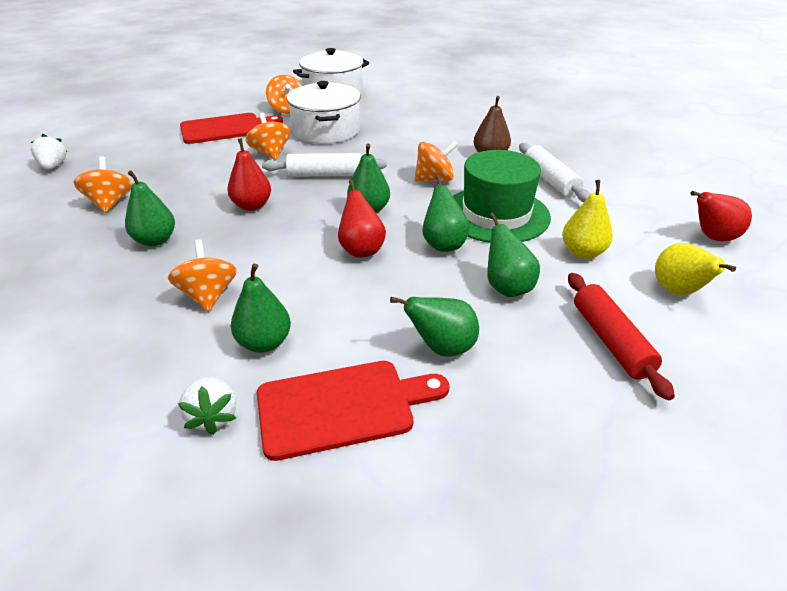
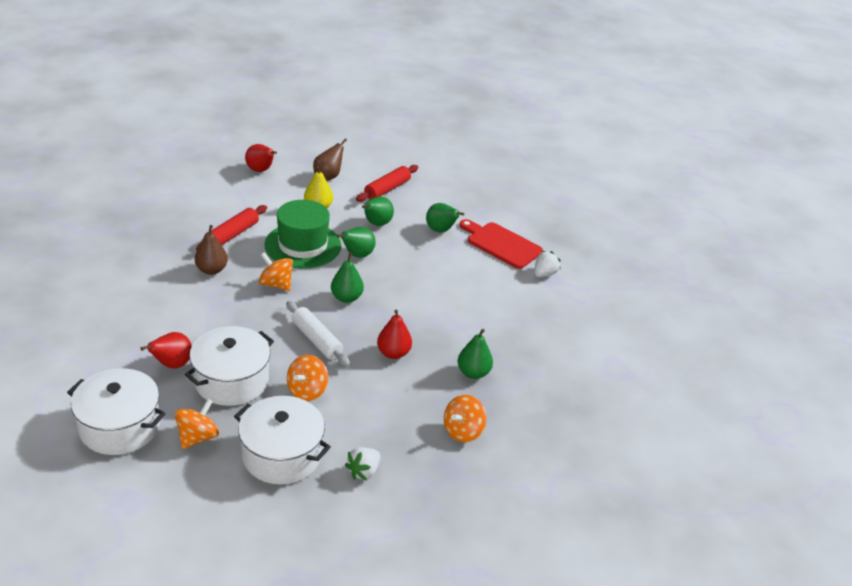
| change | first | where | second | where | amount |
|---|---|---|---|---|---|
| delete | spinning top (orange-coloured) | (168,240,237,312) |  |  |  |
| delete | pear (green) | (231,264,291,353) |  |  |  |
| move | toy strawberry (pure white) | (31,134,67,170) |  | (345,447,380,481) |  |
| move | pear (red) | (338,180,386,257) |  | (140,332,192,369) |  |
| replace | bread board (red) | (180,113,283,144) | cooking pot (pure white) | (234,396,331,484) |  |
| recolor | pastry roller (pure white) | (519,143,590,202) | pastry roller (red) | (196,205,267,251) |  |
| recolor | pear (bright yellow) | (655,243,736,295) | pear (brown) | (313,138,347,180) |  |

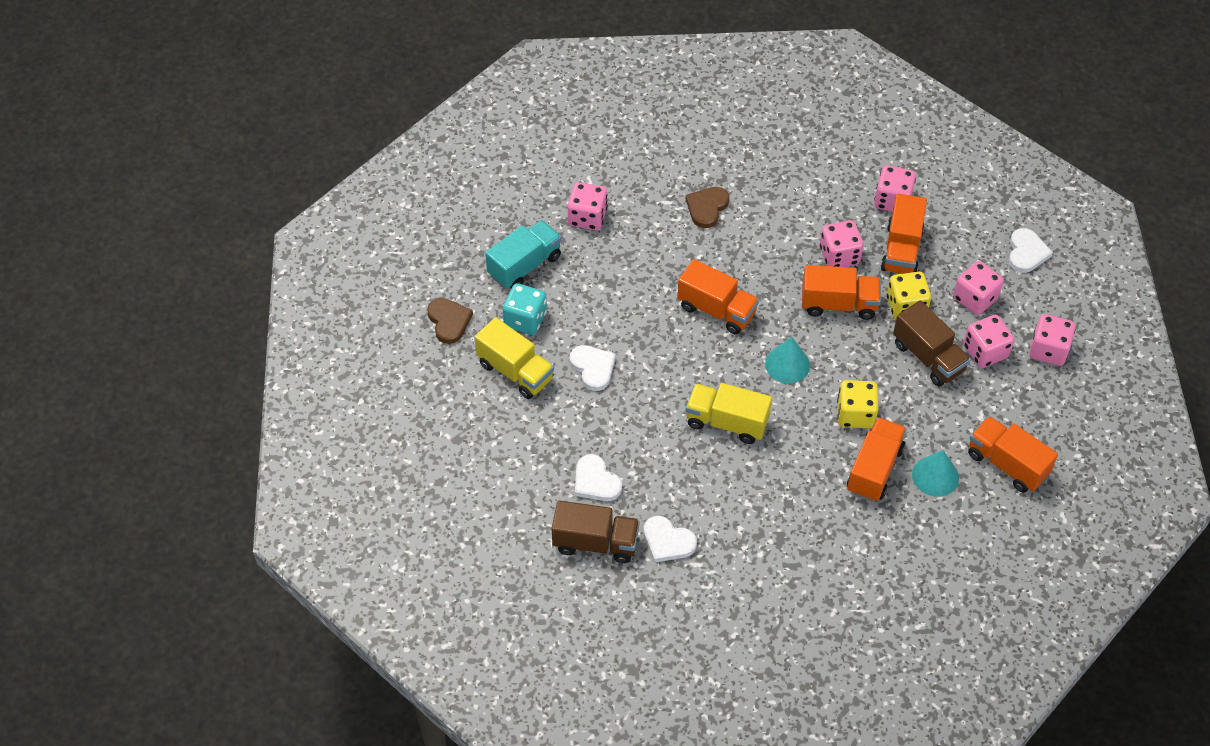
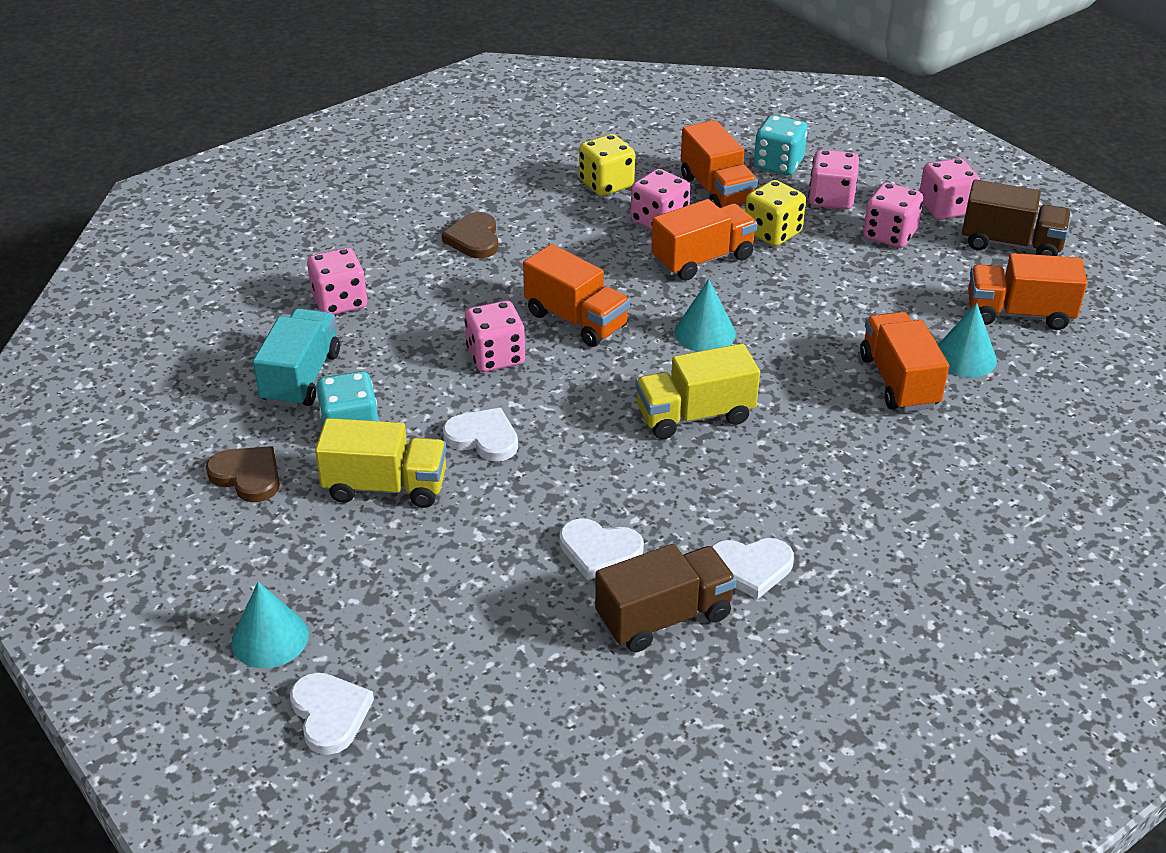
| change | first | where | second | where | amount |
|---|---|---|---|---|---|
| insert |  |  | cone shape (turquoise) | (231,582,309,668) |  |
| insert |  |  | die (turquoise) | (754,115,808,175) |  |
| move | die (bright yellow) | (837,380,878,429) |  | (579,134,635,196) |  |
| move | die (rosy) | (874,165,916,212) |  | (465,301,526,372) |  |
| move | lorry (brown) | (893,300,971,386) |  | (962,180,1071,256) |  |
| move | heart (pure white) | (1008,228,1053,273) |  | (290,672,374,755) |  |
| rotate | lorry (orange-coloured) | (677,259,759,334) |  | (523,244,630,347) | 45 degrees clockwise |

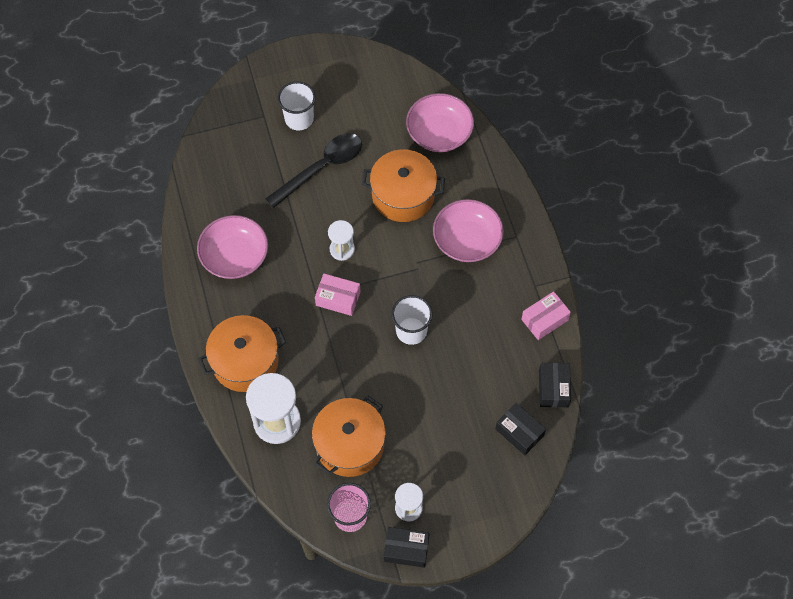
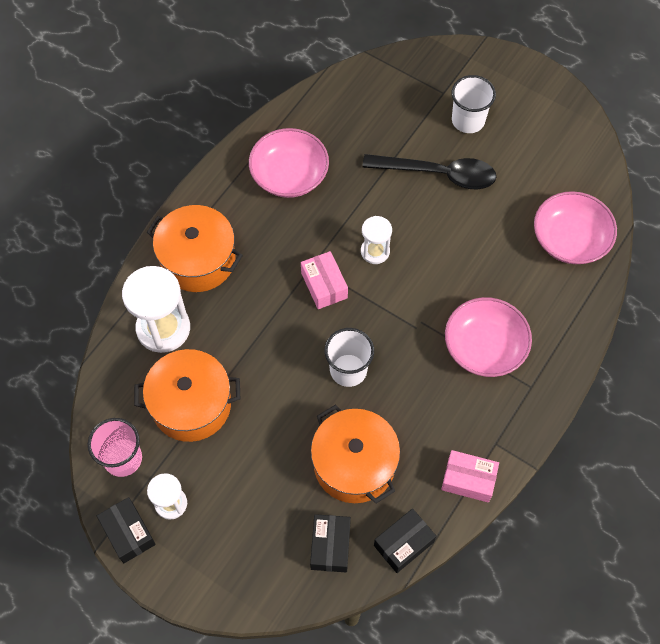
| change | first | where | second | where | amount |
|---|---|---|---|---|---|
| move | cooking pot (orange-coloured) | (362,149,445,222) |  | (311,405,400,504) |  |

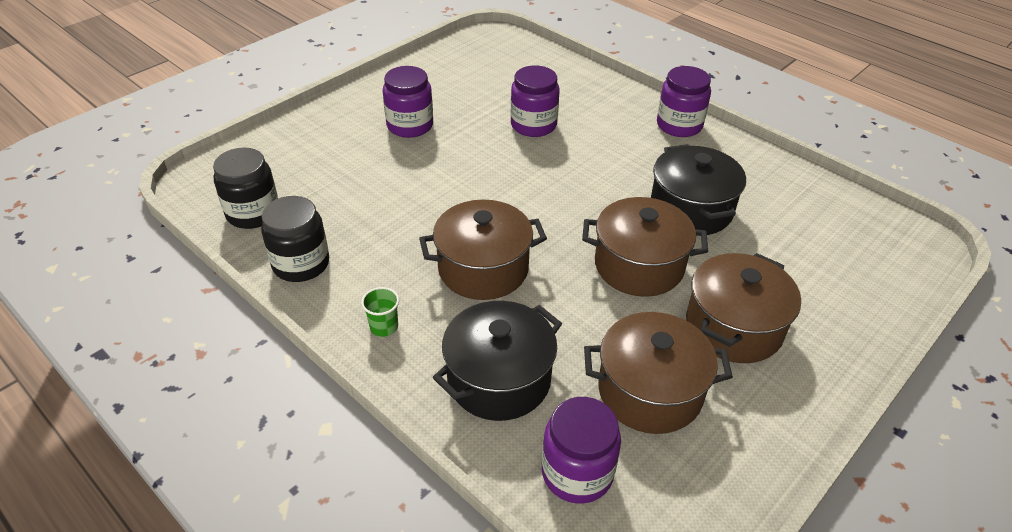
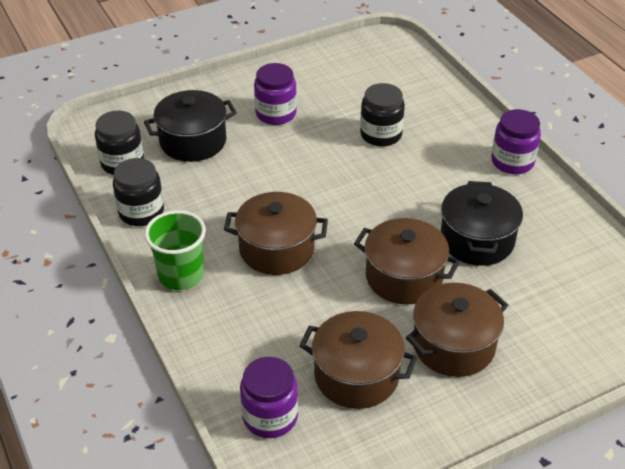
| change | first | where | second | where | amount |
|---|---|---|---|---|---|
| move | cooking pot (black) | (433,301,562,421) |  | (144,90,237,162) |  |
| recolor | preserve jar (violet) | (511,65,560,137) | preserve jar (black) | (360,83,405,147) |  |
| resize | tumbler (green) | (361,287,399,337) |  | (144,210,206,290) | x2.02 |

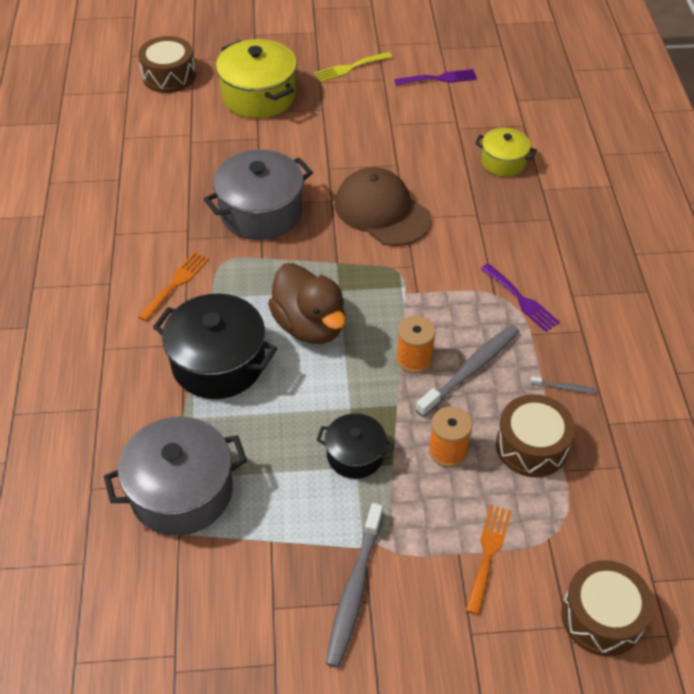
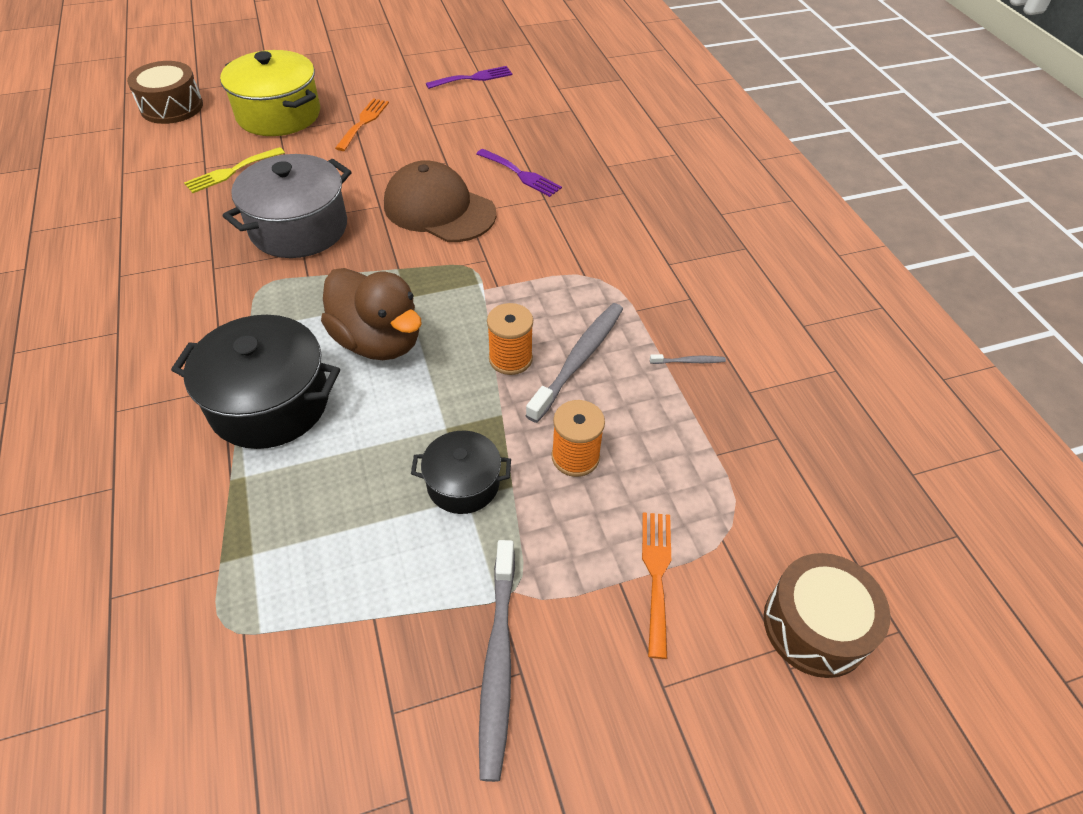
| change | first | where | second | where | amount |
|---|---|---|---|---|---|
| delete | cooking pot (ash-grey) | (104,417,247,536) |  |  |  |
| delete | cooking pot (bright yellow) | (475,128,537,176) |  |  |  |
| delete | toy drum (brown) | (496,394,575,477) |  |  |  |
| move | fork (orange-coloured) | (138,252,209,321) |  | (335,98,389,151) |  |
| move | fork (bright yellow) | (314,52,392,82) |  | (184,147,285,193) |  |
| move | fork (violet) | (481,263,560,332) |  | (476,149,562,197) |  |

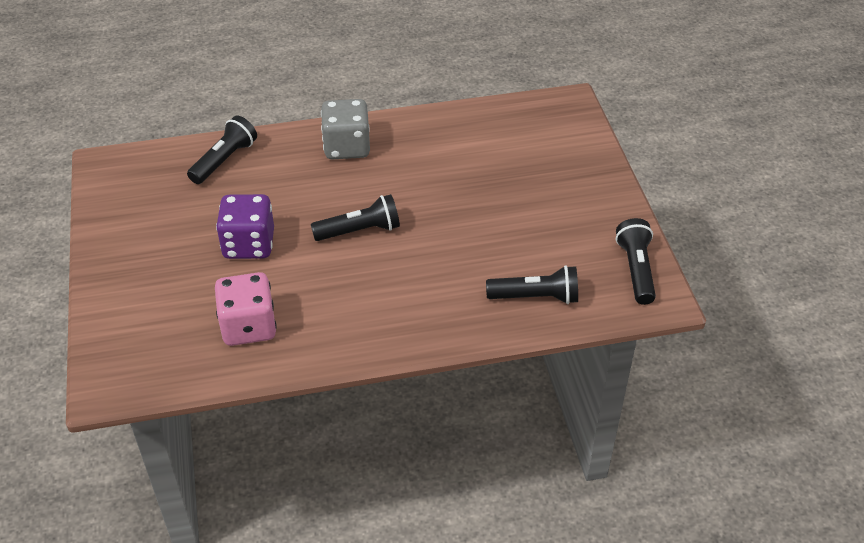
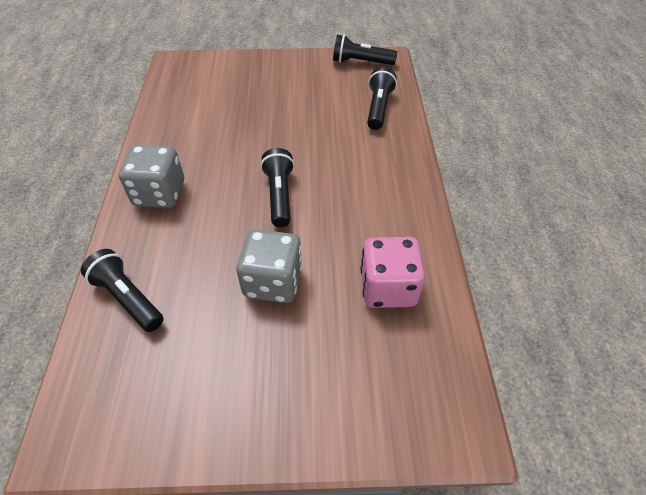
| change | first | where | second | where | amount |
|---|---|---|---|---|---|
| recolor | die (violet) | (216,194,274,259) | die (ash-grey) | (236,229,302,303) |  |

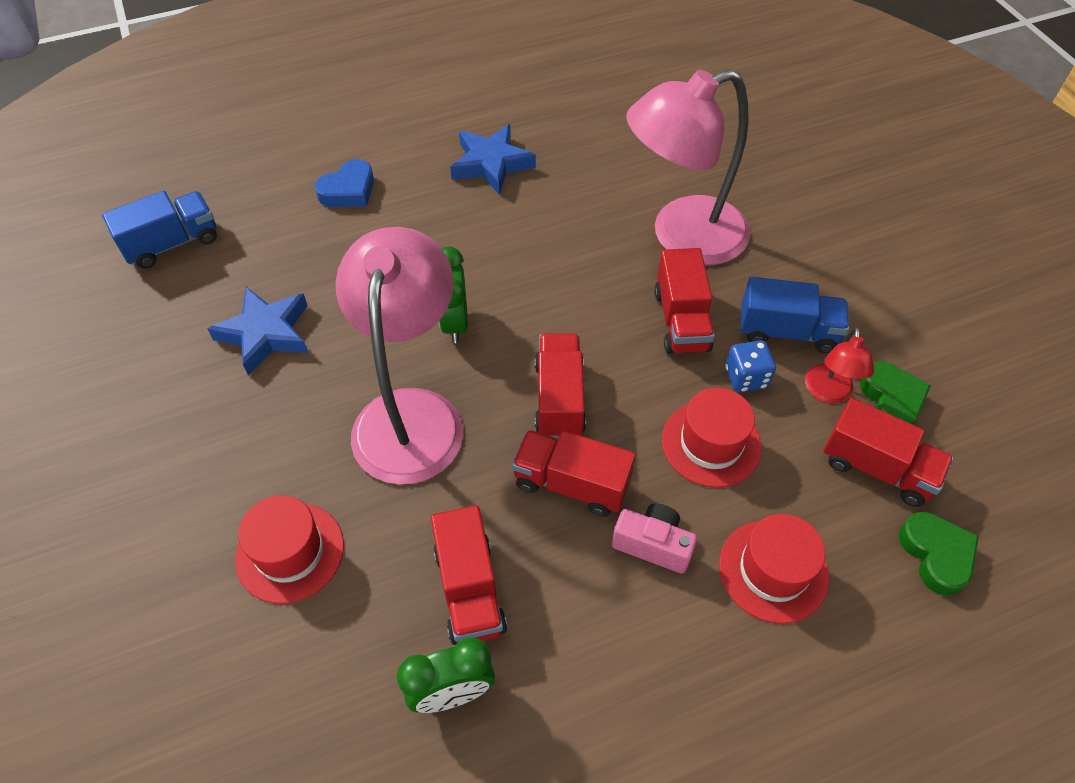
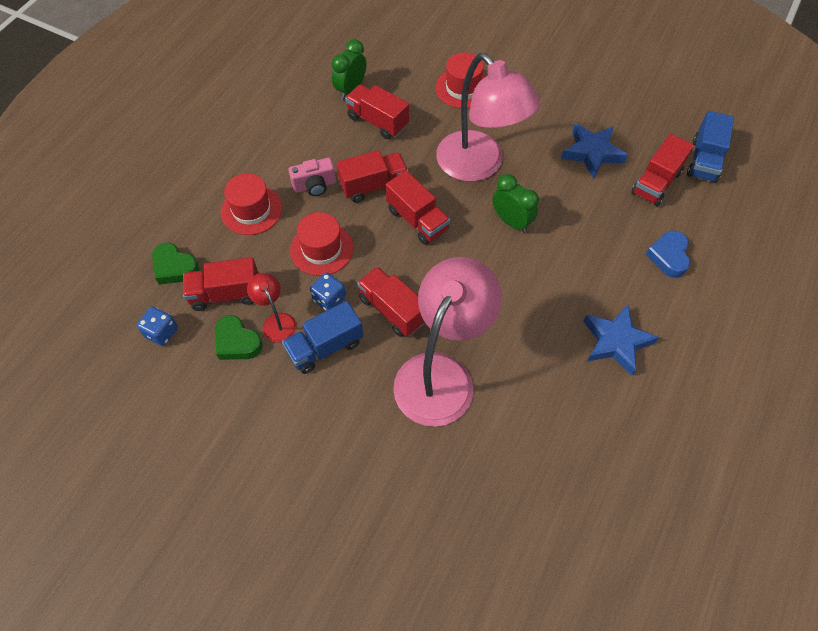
| change | first | where | second | where | amount |
|---|---|---|---|---|---|
| insert |  |  | die (cobalt) | (137,307,178,346) |  |
| insert |  |  | lorry (red) | (631,134,694,206) |  |

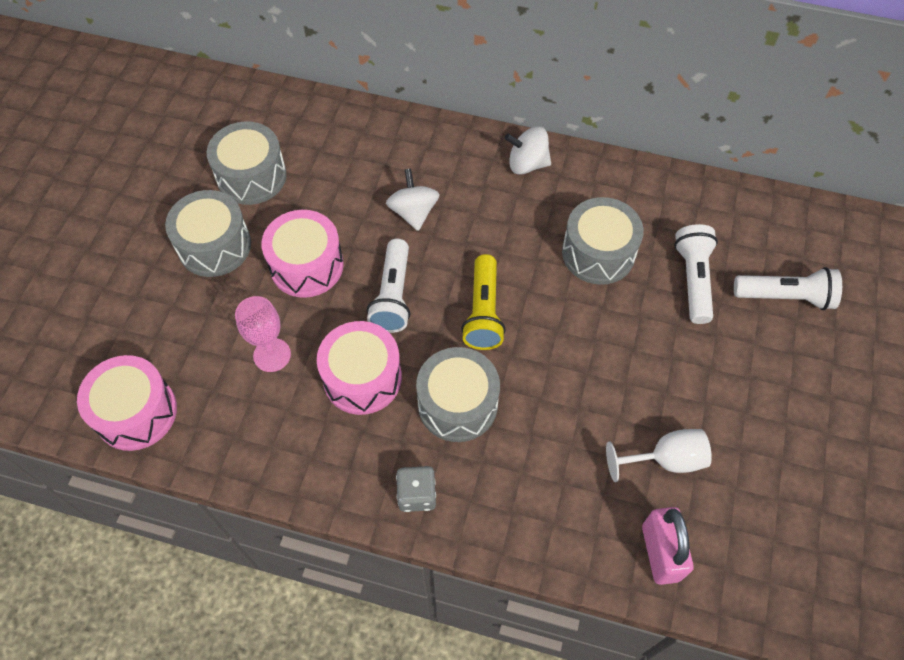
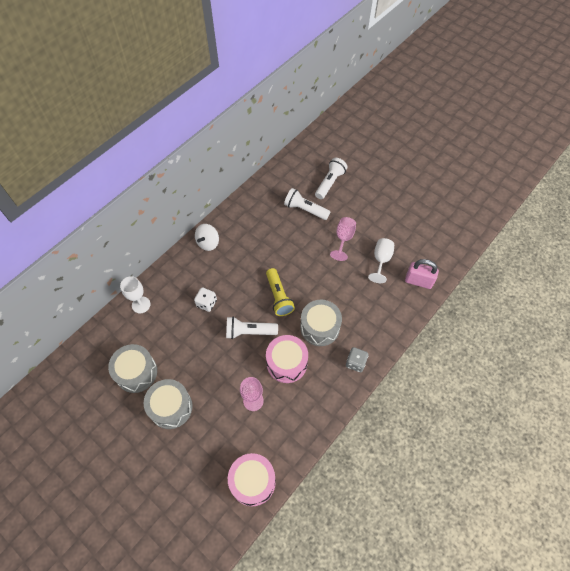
| change | first | where | second | where | amount |
|---|---|---|---|---|---|
| delete | toy drum (rosy) | (261,210,344,298) |  |  |  |
| delete | toy drum (ash-grey) | (562,197,644,285) |  |  |  |
| insert |  |  | chalice (pure white) | (120,276,151,313) |  |
| insert |  |  | chalice (rosy) | (330,217,356,261) |  |
| replace | spinning top (pure white) | (386,168,440,231) | die (pure white) | (194,287,217,312) |  |
| rotate | torch (pure white) | (367,239,410,333) |  | (226,316,278,339) | 150 degrees clockwise |
| rotate | torch (bright yellow) | (461,254,506,350) |  | (266,268,295,316) | 45 degrees clockwise |

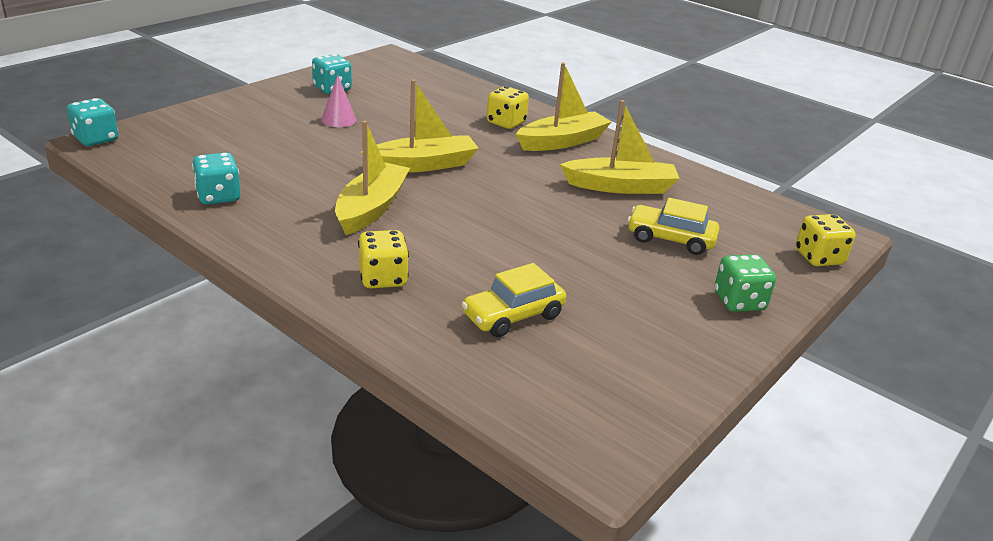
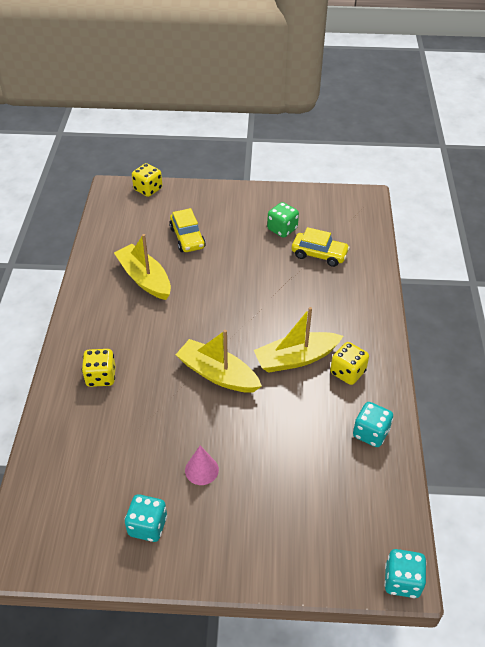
| change | first | where | second | where | amount |
|---|---|---|---|---|---|
| delete | toy boat (bright yellow) | (516,63,611,151) |  |  |  |
| move | die (bright yellow) | (358,230,409,289) |  | (330,342,369,385) |  |
| move | die (green) | (714,254,776,312) |  | (267,202,299,238) |  |

